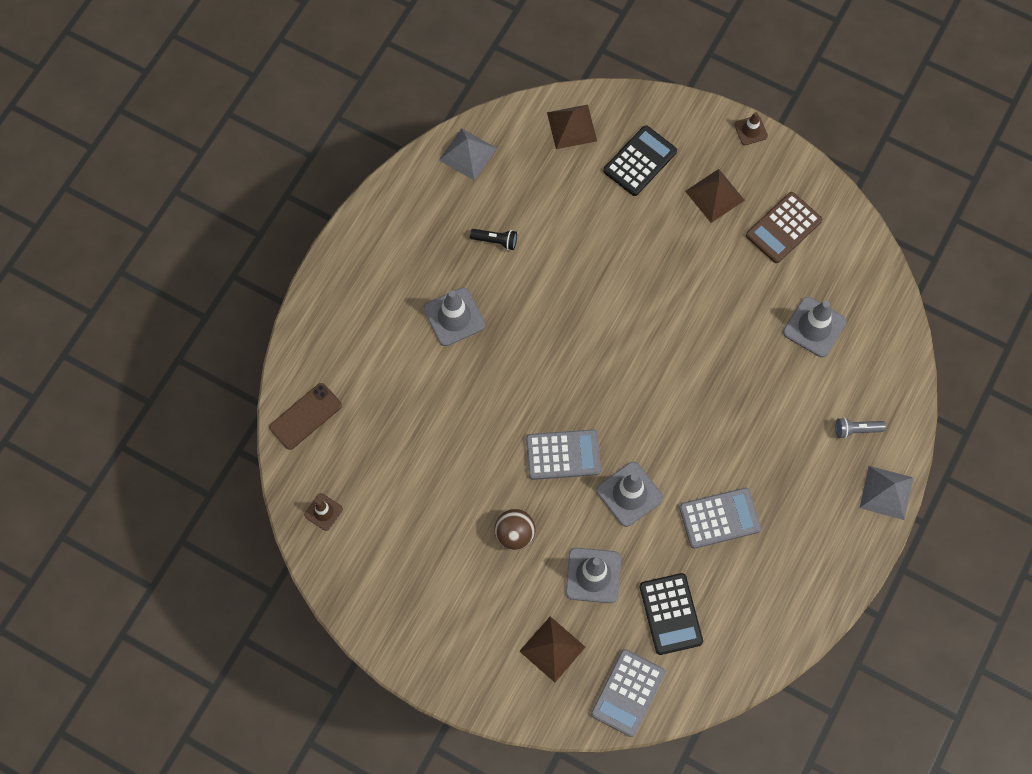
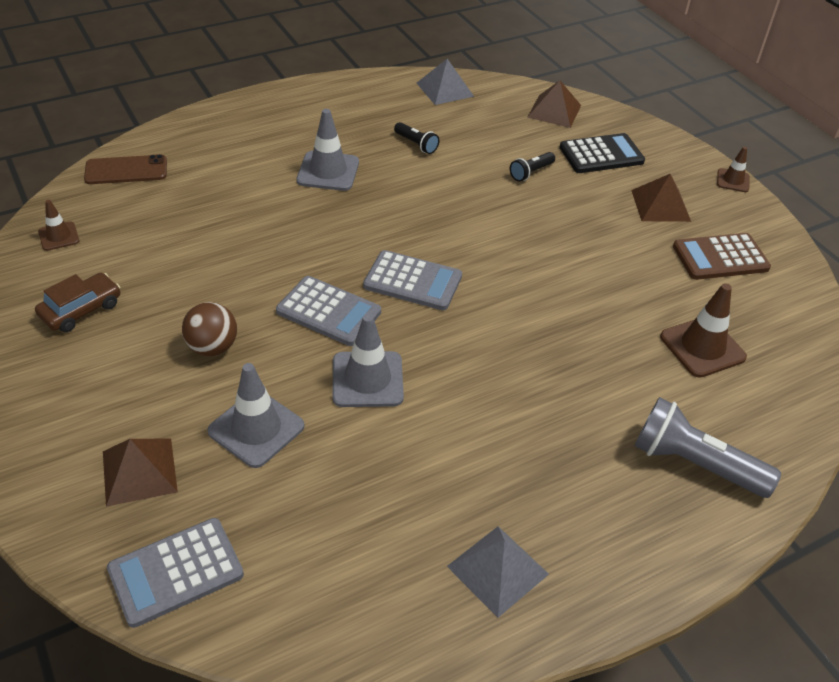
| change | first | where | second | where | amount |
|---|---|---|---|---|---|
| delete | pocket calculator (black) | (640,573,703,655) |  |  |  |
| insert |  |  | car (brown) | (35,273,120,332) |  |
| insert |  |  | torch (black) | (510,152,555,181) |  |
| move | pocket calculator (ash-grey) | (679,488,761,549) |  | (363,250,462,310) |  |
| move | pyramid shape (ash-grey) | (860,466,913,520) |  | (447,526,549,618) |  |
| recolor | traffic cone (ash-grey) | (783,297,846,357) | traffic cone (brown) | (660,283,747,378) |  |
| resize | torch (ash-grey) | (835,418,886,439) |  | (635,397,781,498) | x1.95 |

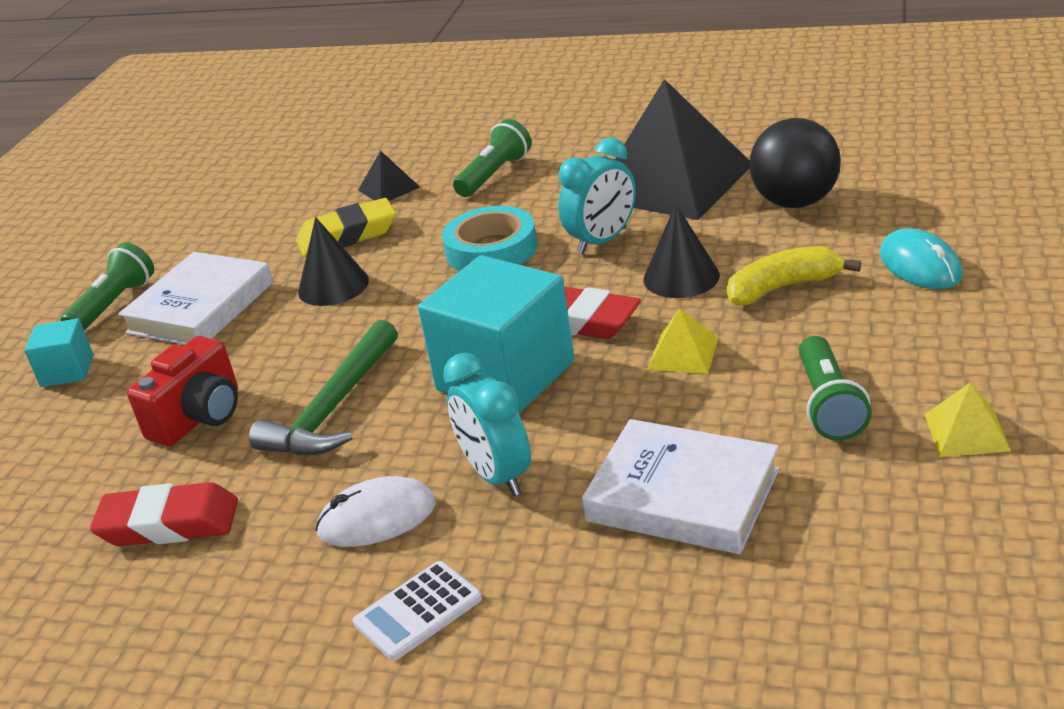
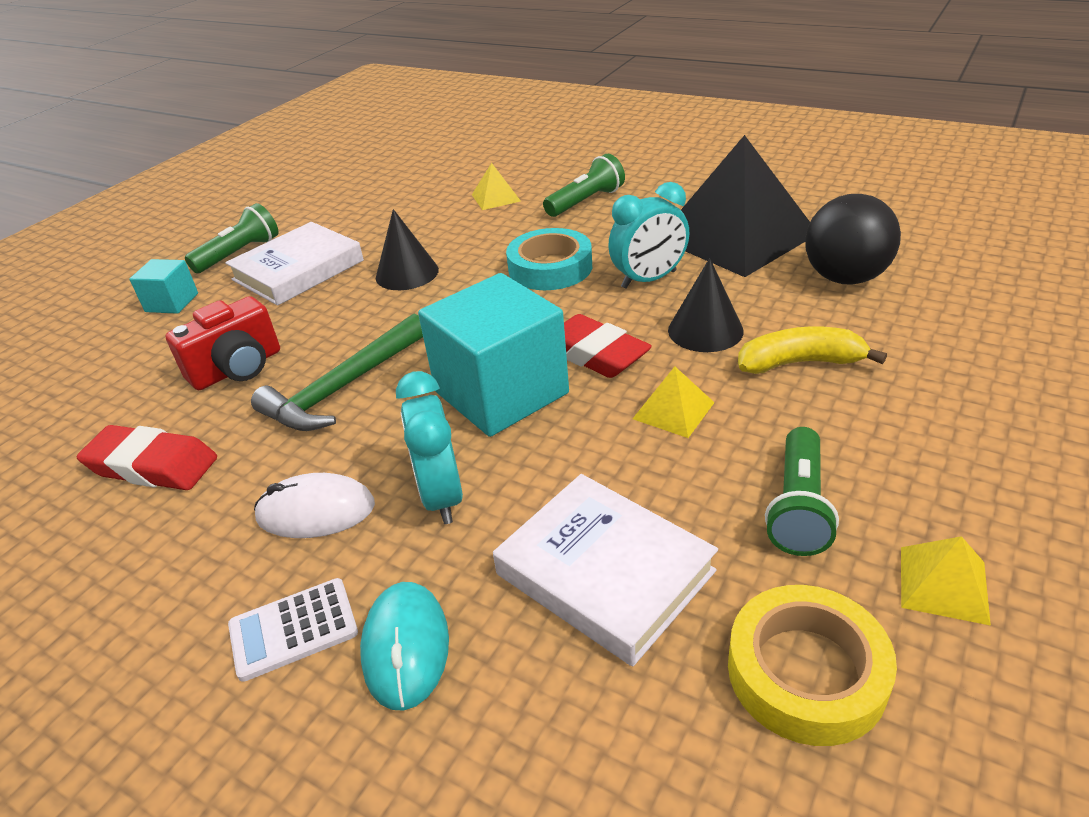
| change | first | where | second | where | amount |
|---|---|---|---|---|---|
| delete | eraser (bright yellow) | (296,198,396,257) |  |  |  |
| insert |  |  | tape (bright yellow) | (728,585,897,746) |  |
| move | mouse (turquoise) | (880,228,962,289) |  | (360,582,449,710) |  |
| recolor | pyramid shape (black) | (358,151,420,201) | pyramid shape (bright yellow) | (472,163,521,210) |  |

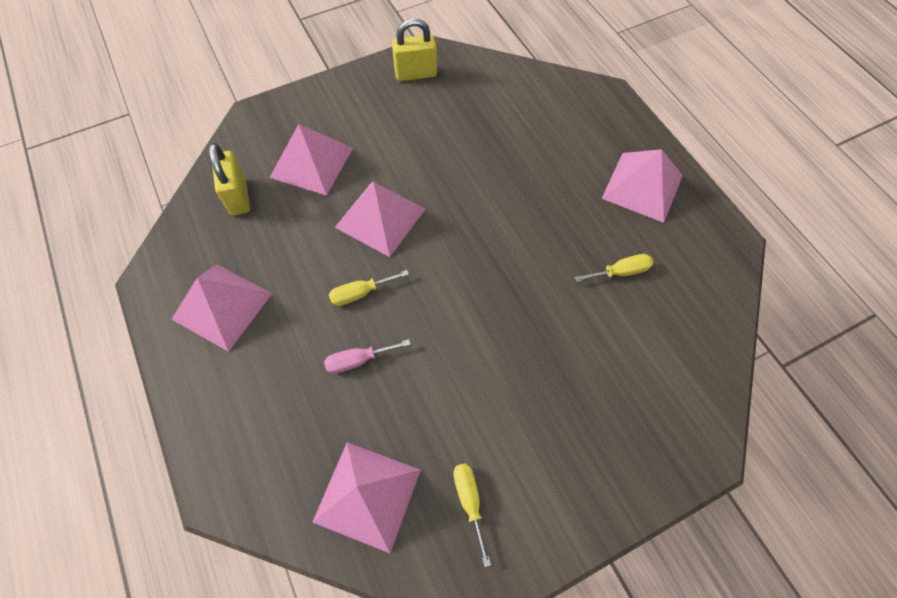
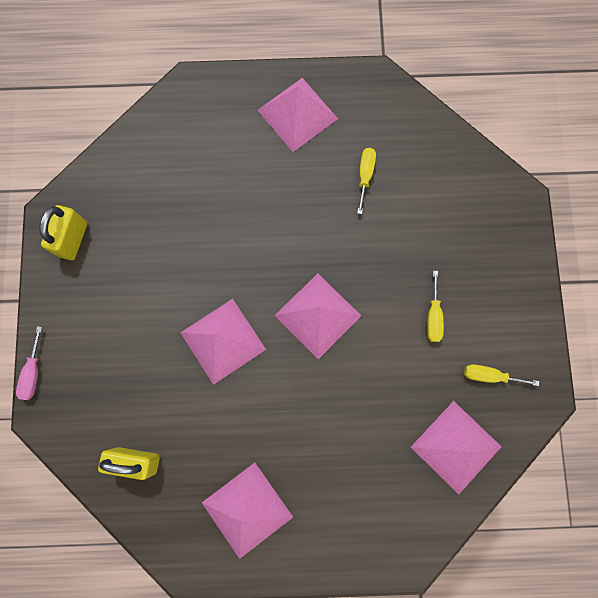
| change | first | where | second | where | amount |
|---|---|---|---|---|---|
| move | pyramid shape (rosy) | (269,124,353,195) |  | (274,273,361,359) |  |
| move | hand screwdriver (rosy) | (324,339,411,374) |  | (16,326,42,400) |  |
| move | hand screwdriver (bright yellow) | (329,270,409,306) |  | (427,271,444,342) |  |

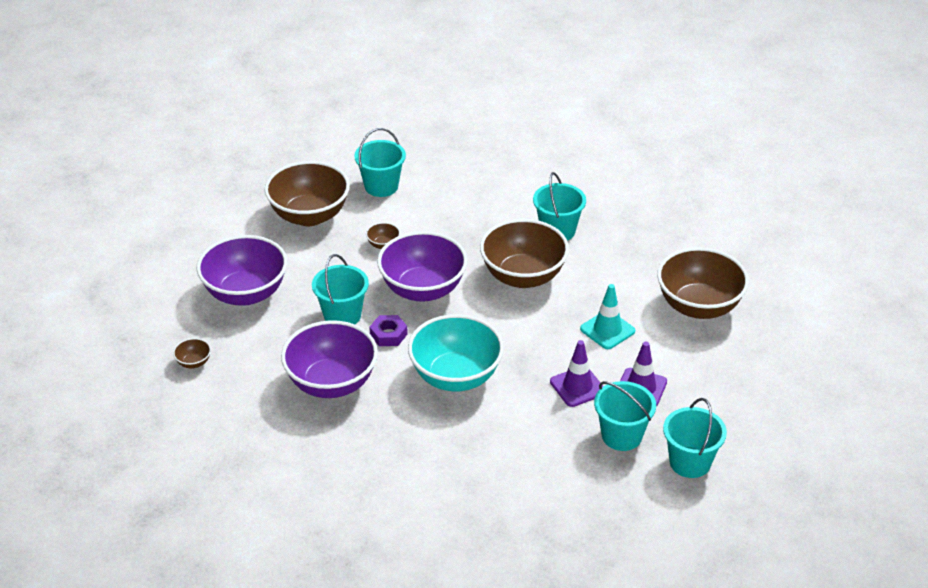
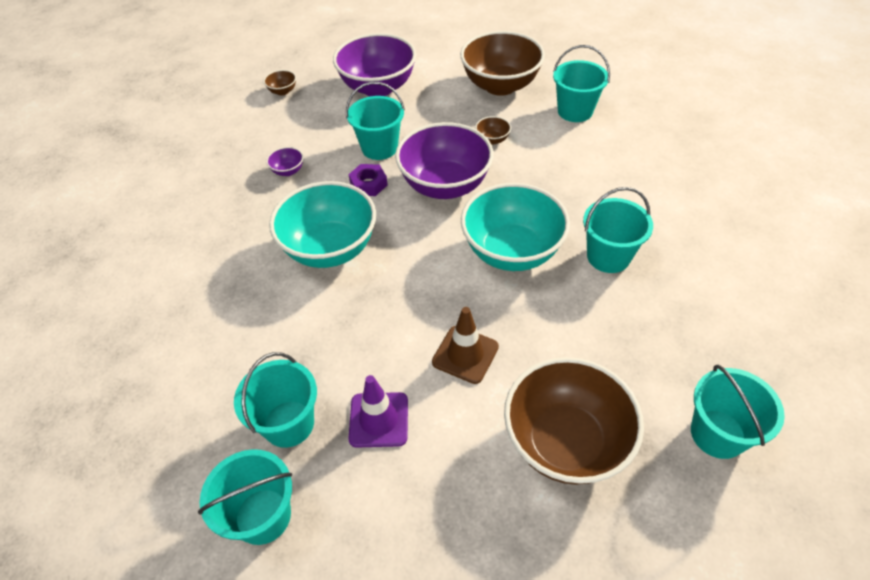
| change | first | where | second | where | amount |
|---|---|---|---|---|---|
| delete | traffic cone (violet) | (550,340,604,407) |  |  |  |
| insert |  |  | pail (turquoise) | (691,364,785,459) |  |
| recolor | deep dish (brown) | (480,219,569,288) | deep dish (turquoise) | (461,183,570,271) |  |
| recolor | traffic cone (turquoise) | (580,284,635,349) | traffic cone (brown) | (432,307,499,384) |  |
| resize | deep dish (violet) | (281,320,378,398) |  | (266,147,303,176) | x0.40 |

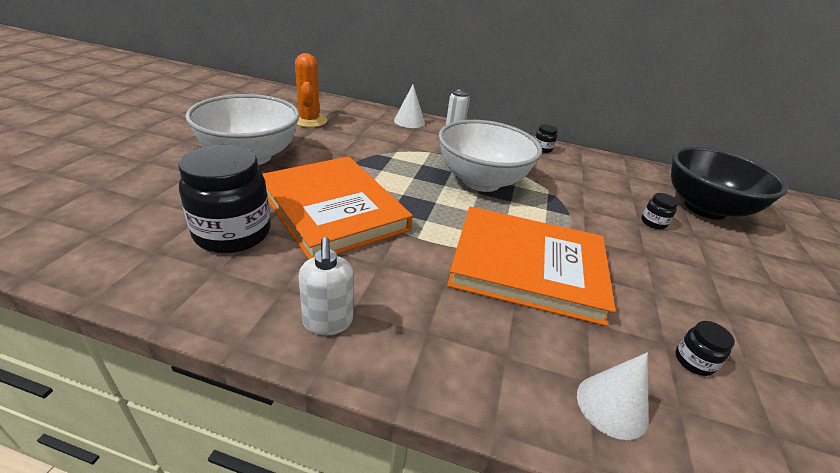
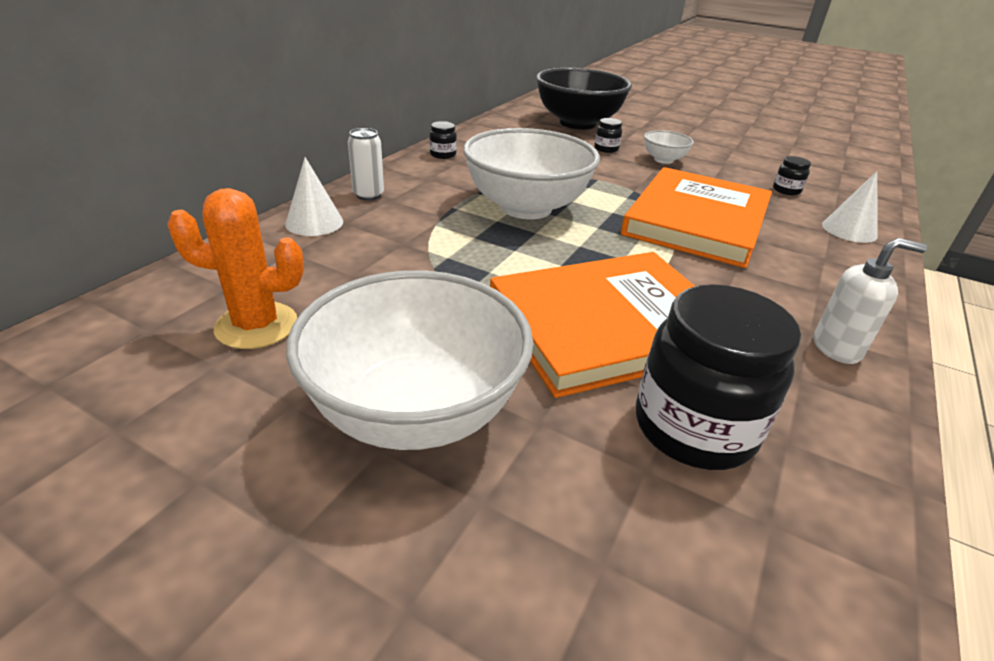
| change | first | where | second | where | amount |
|---|---|---|---|---|---|
| insert |  |  | deep dish (pure white) | (644,130,694,164) |  |

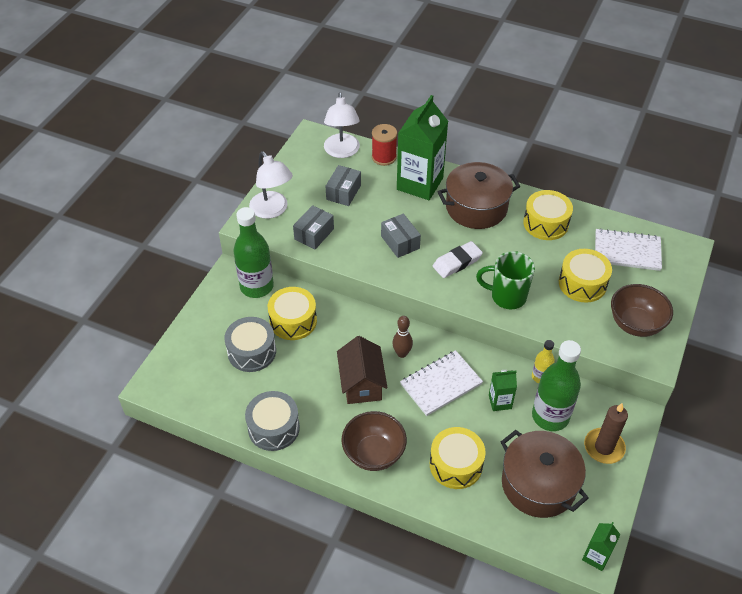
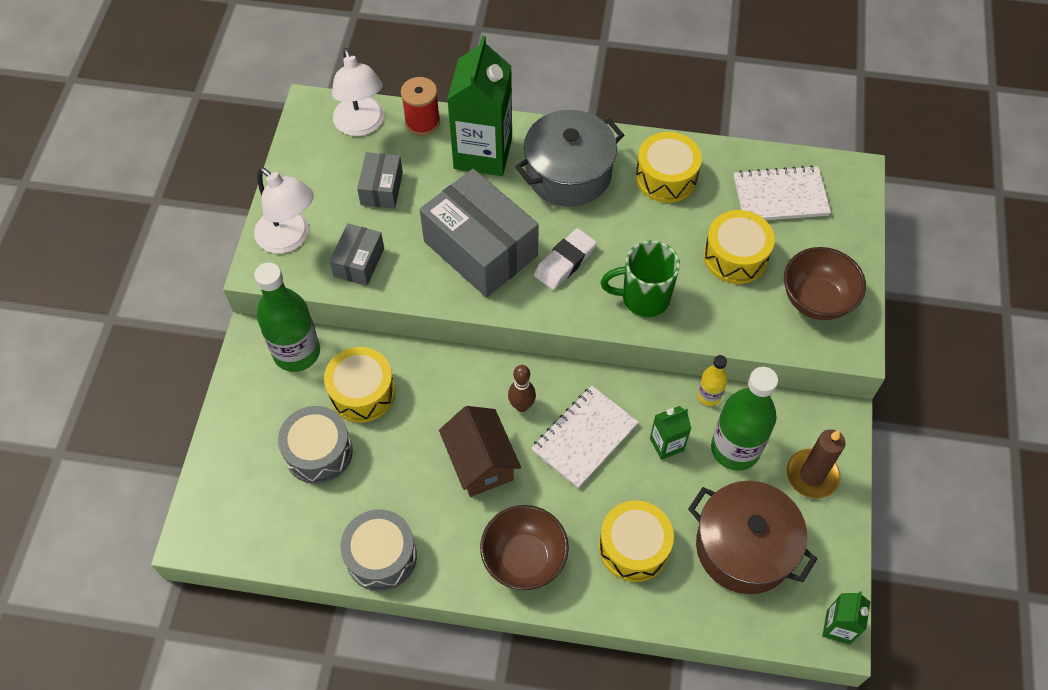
| change | first | where | second | where | amount |
|---|---|---|---|---|---|
| recolor | cooking pot (brown) | (437,162,521,229) | cooking pot (ash-grey) | (515,110,624,207) |  |
| resize | package (ash-grey) | (381,213,421,258) |  | (420,169,539,297) | x1.98 |

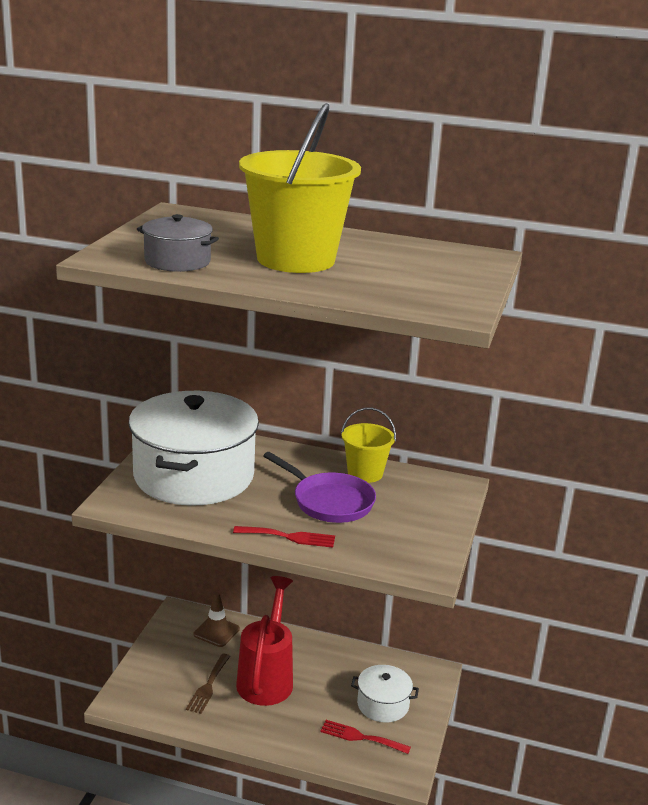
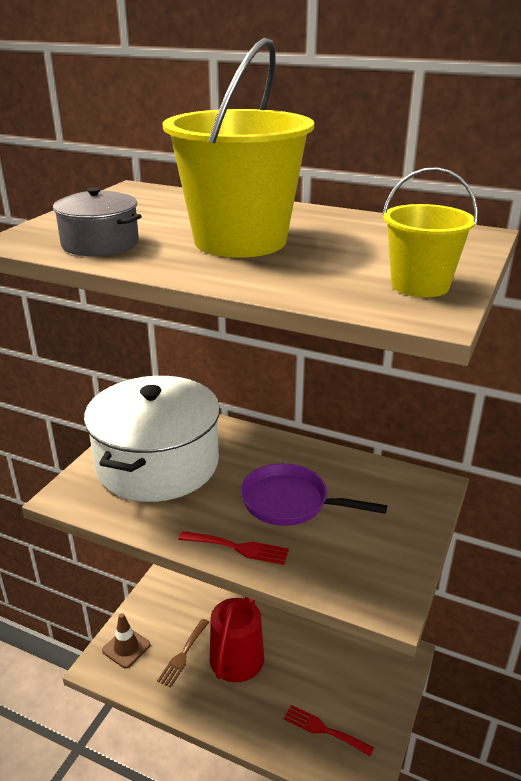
| change | first | where | second | where | amount |
|---|---|---|---|---|---|
| delete | cooking pot (pure white) | (351,665,419,723) |  |  |  |
| move | traffic cone (brown) | (193,592,240,647) |  | (102,613,150,668) |  |
| move | pail (bright yellow) | (341,408,396,483) |  | (382,167,478,297) |  |
| rotate | pan (violet) | (263,452,376,523) |  | (240,463,387,526) | 150 degrees clockwise |

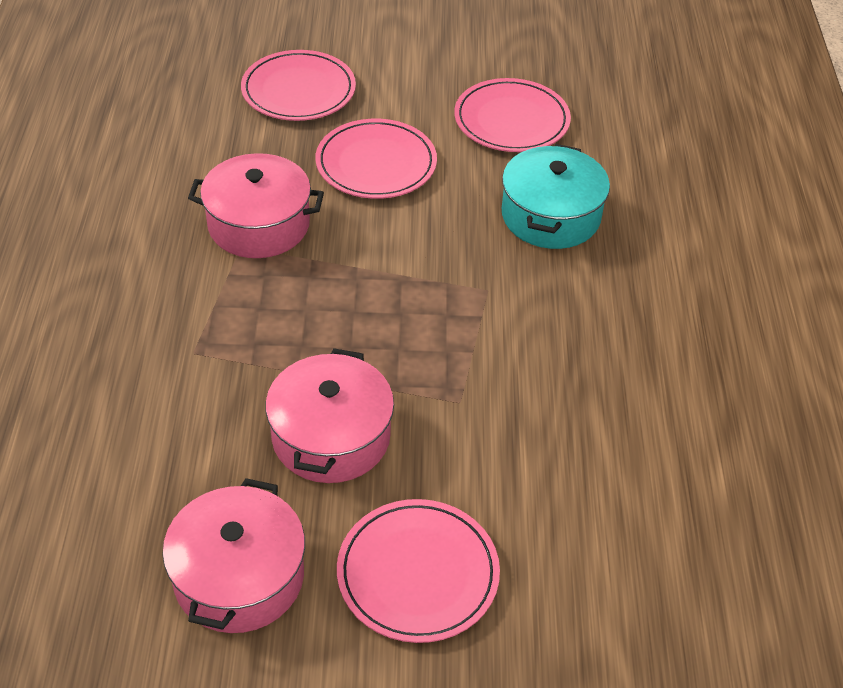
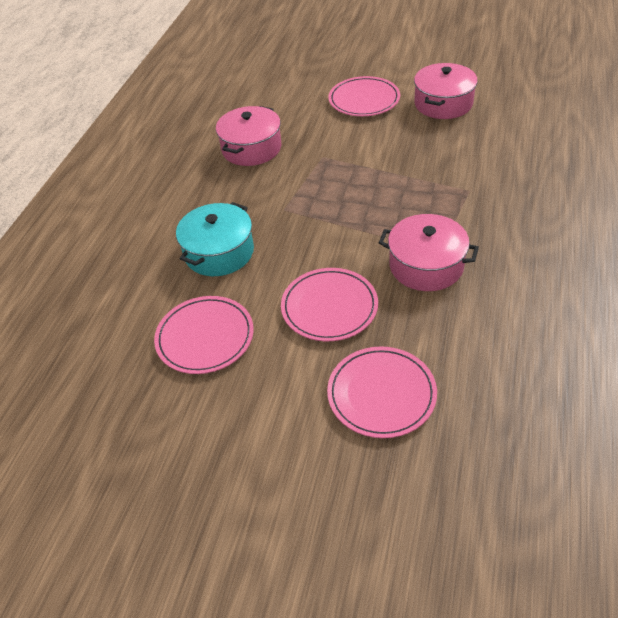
| change | first | where | second | where | amount |
|---|---|---|---|---|---|
| move | cooking pot (rosy) | (265,348,394,483) |  | (216,106,281,166) |  |

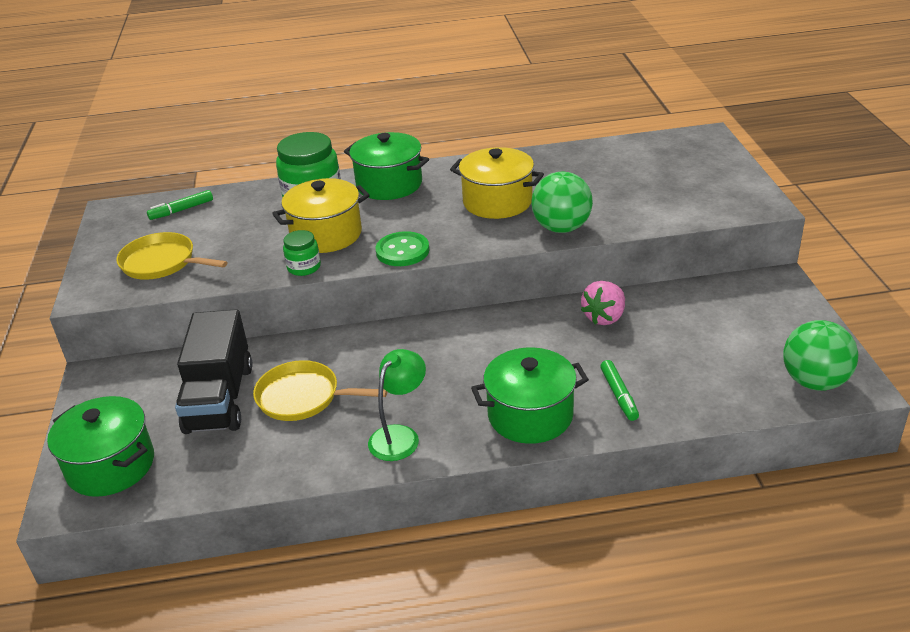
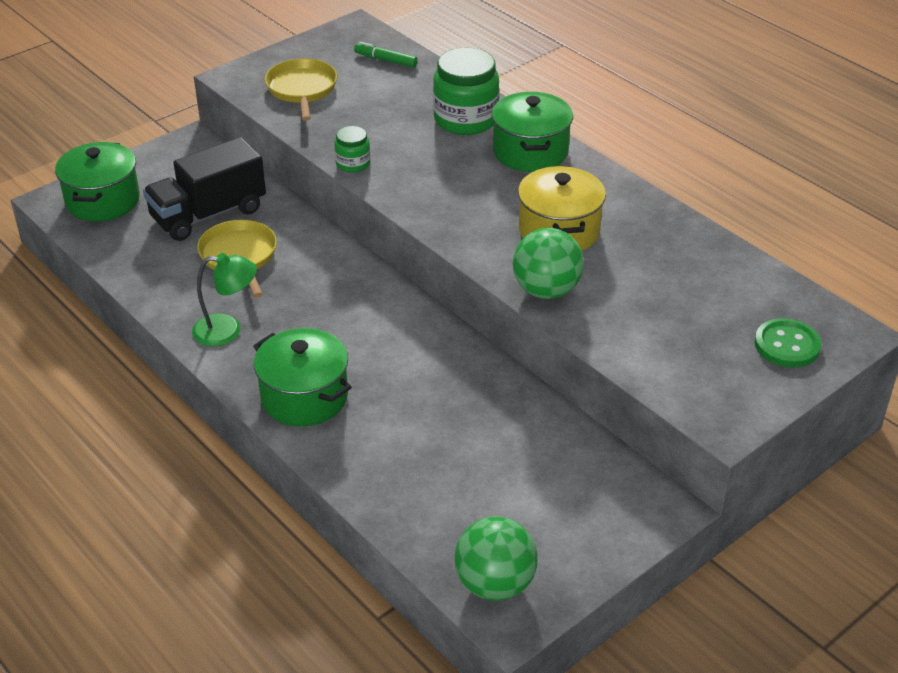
| change | first | where | second | where | amount |
|---|---|---|---|---|---|
| delete | cooking pot (bright yellow) | (272,178,370,253) |  |  |  |
| delete | toy strawberry (rosy) | (581,281,625,325) |  |  |  |
| delete | felt pen (green) | (600,360,639,421) |  |  |  |
| move | button (green) | (376,231,429,266) |  | (755,318,821,367) |  |

